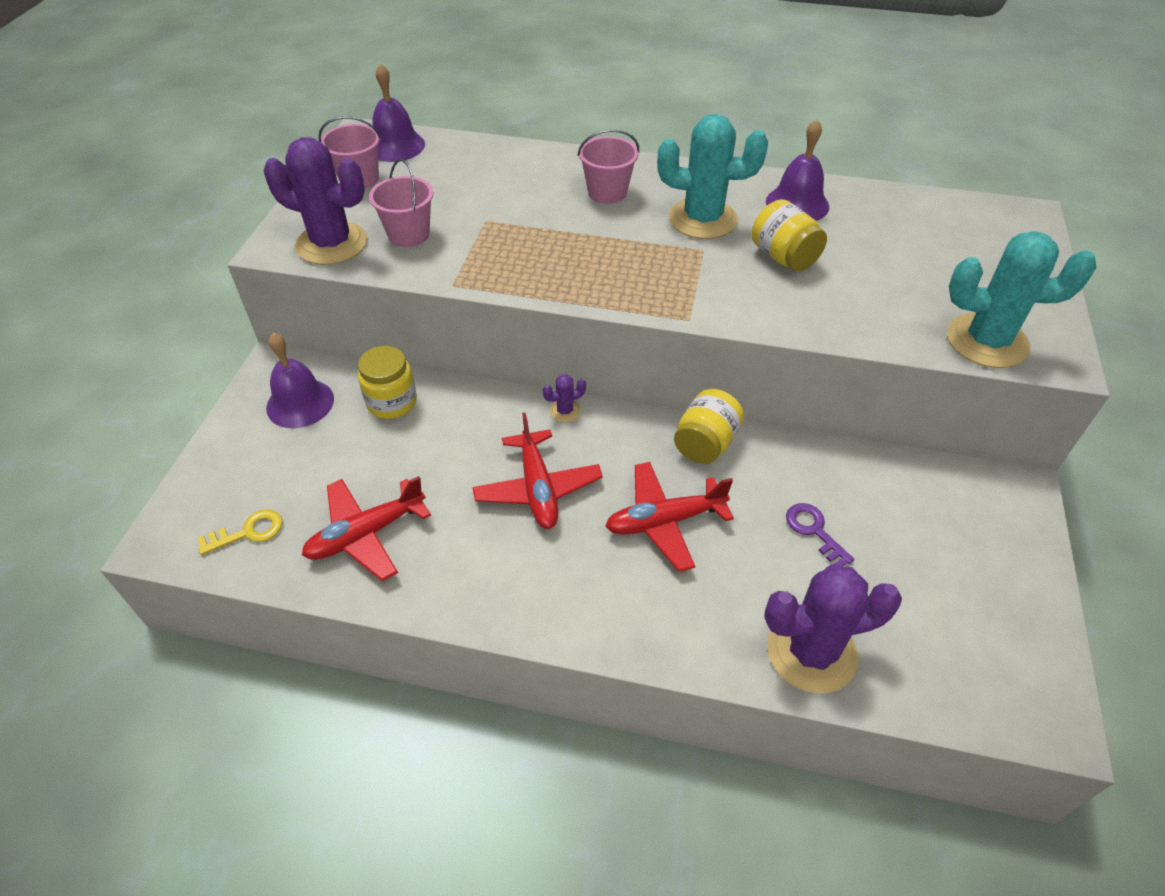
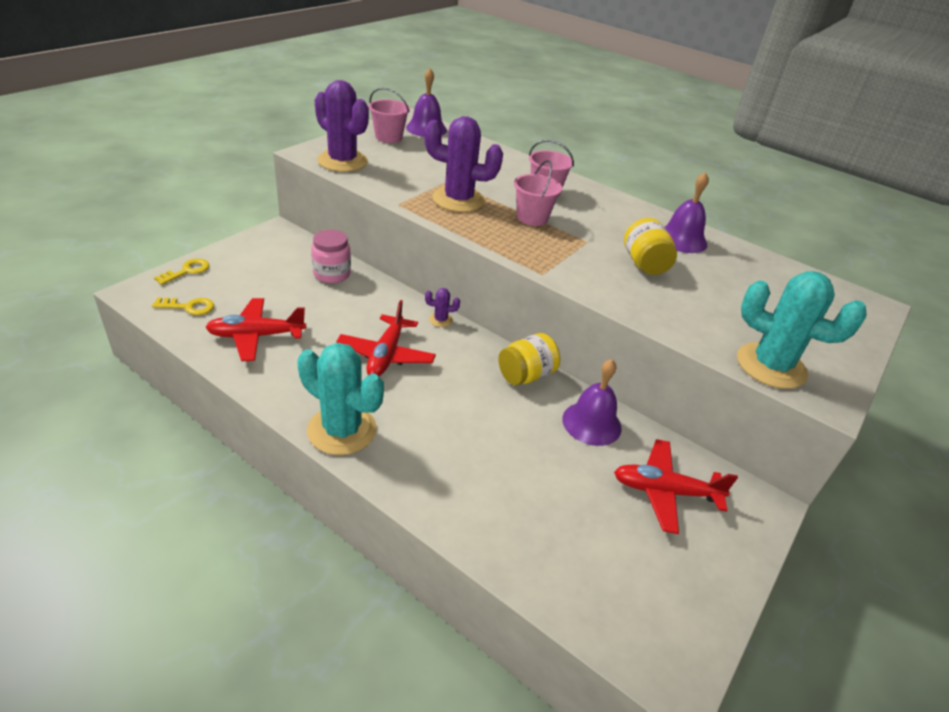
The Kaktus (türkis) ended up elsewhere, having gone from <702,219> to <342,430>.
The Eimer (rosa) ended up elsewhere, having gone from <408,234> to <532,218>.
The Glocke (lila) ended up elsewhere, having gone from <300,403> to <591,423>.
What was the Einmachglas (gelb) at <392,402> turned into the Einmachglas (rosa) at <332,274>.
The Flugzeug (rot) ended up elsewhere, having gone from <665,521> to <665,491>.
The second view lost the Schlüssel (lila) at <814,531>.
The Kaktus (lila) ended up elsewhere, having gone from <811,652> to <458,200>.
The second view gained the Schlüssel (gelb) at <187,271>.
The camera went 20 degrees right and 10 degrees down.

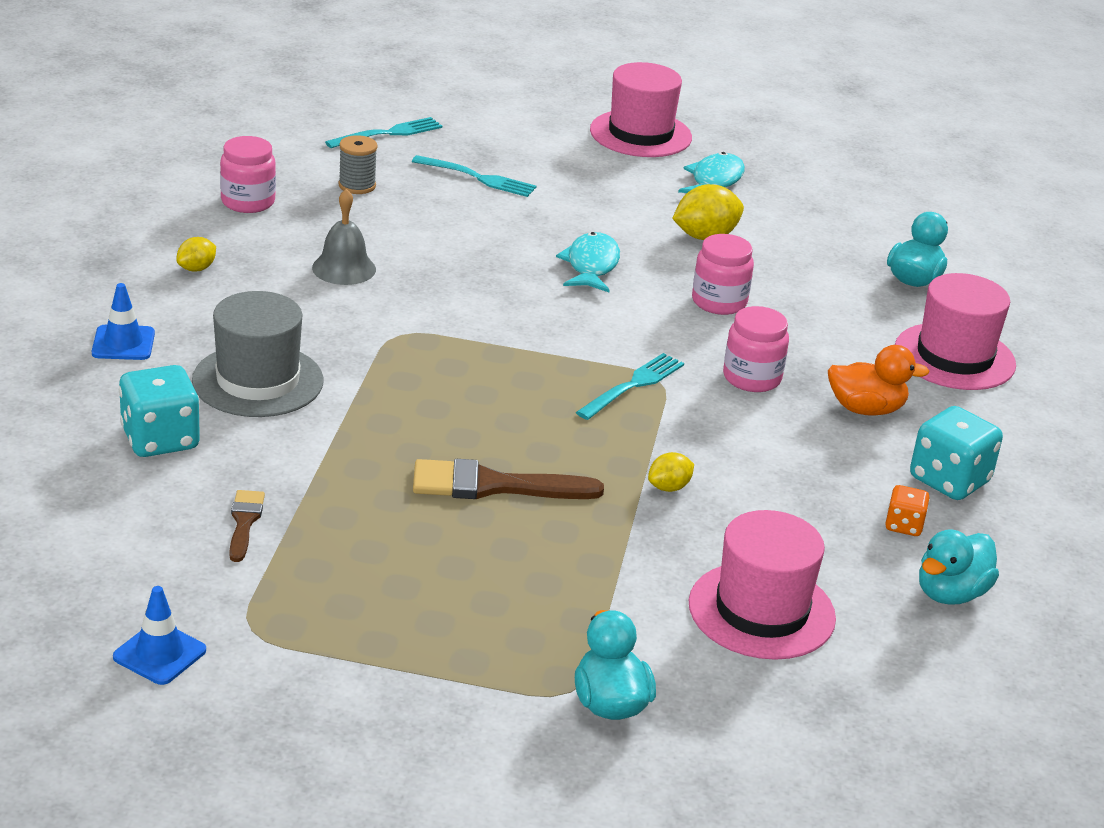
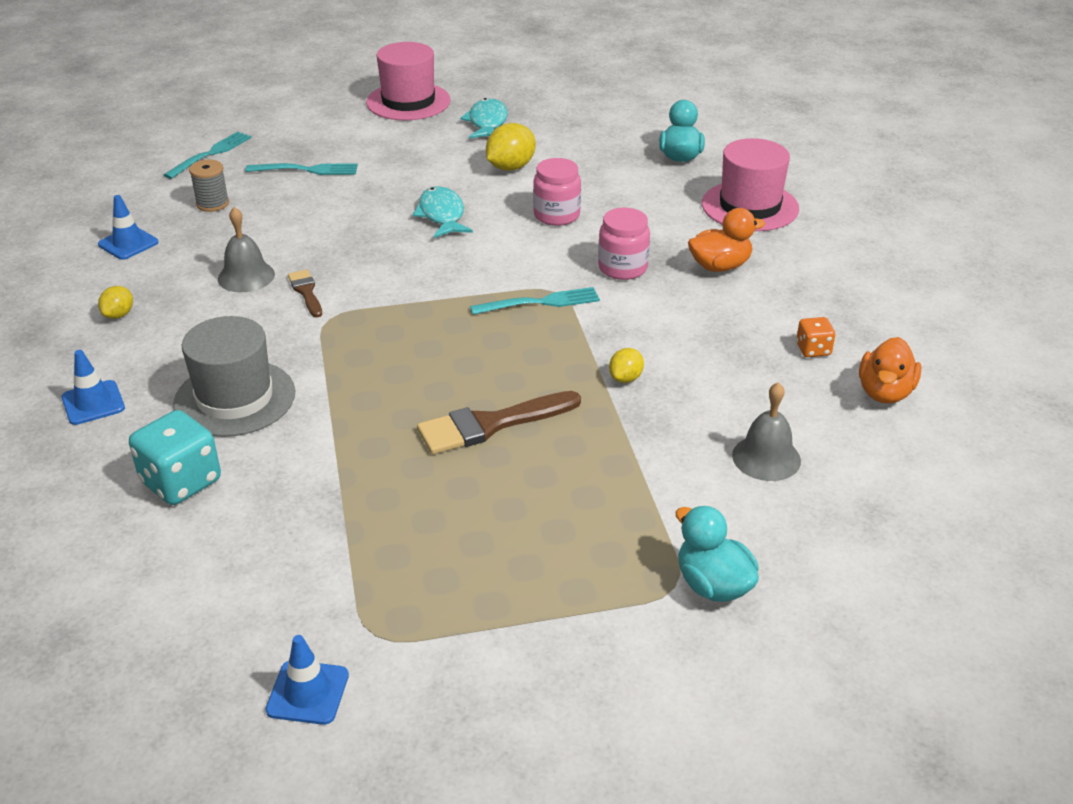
Where the Einmachglas (rosa) stood at <248,202>, the Leitkegel (blau) came to stand at <128,243>.
The Gabel (türkis) at <633,385> ended up facing another way, 60 degrees clockwise from before.
The second view lost the Spielwürfel (türkis) at <949,480>.
The Pinsel (braun) ended up elsewhere, having gone from <244,522> to <306,292>.
Where the Hut (rosa) stood at <761,611>, the Glocke (grau) came to stand at <766,458>.
What was the Ente (türkis) at <950,593> turned into the Ente (orange) at <884,392>.
The camera went 20 degrees left and 5 degrees up.

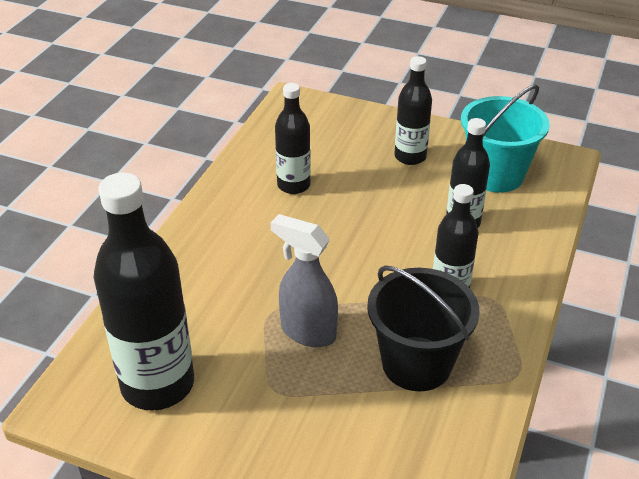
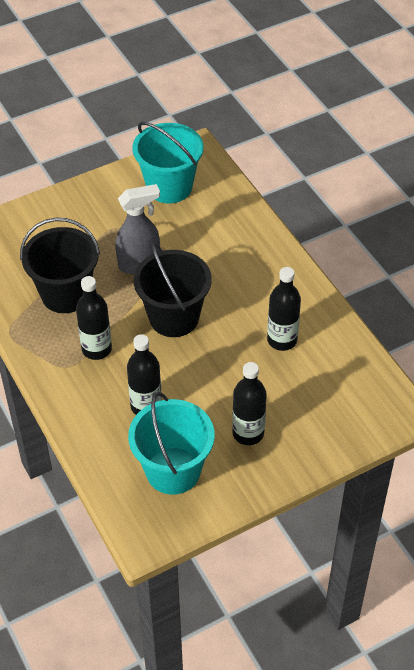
Where the Flasche (schwarz) stood at <157,384>, the Eimer (türkis) came to stand at <169,187>.
The second view gained the Eimer (schwarz) at <174,317>.
The camera went 130 degrees right and 10 degrees up.

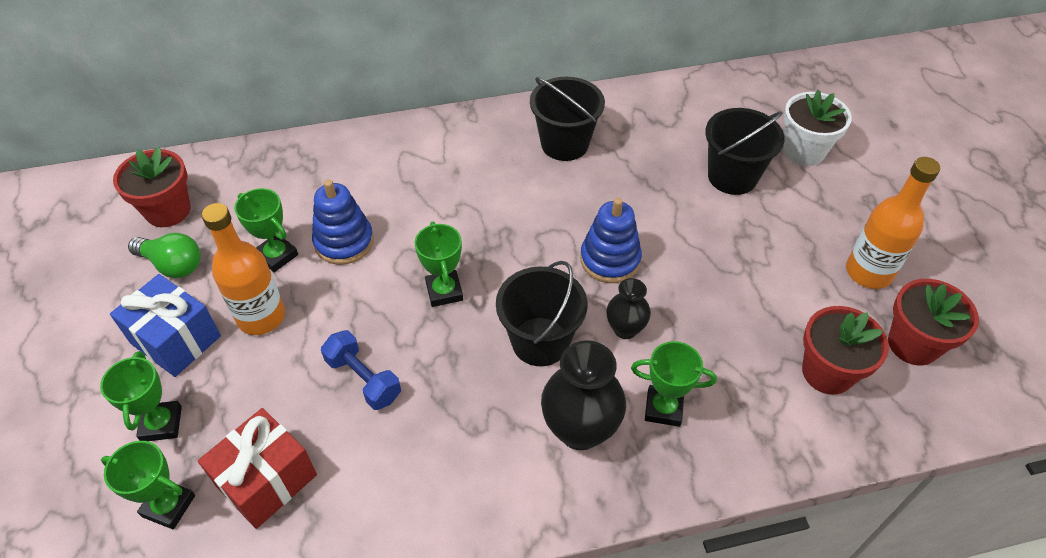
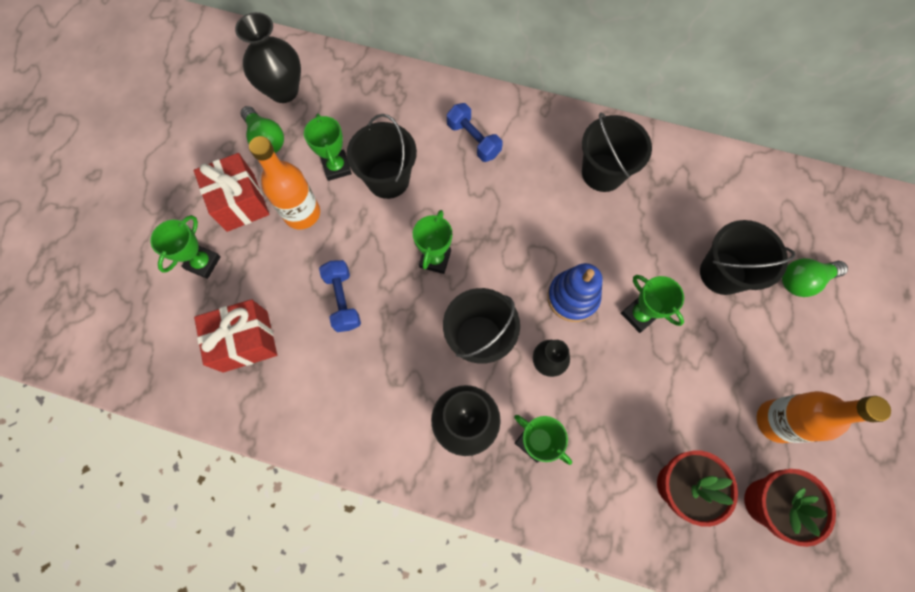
Where the Blumentopf (weiß) stood at <804,151>, the Glühbirne (grün) came to stand at <803,280>.
Where the Blumentopf (rot) stood at <168,211>, the Vase (schwarz) came to stand at <283,90>.
Where the Stapelspielzeug (blau) stood at <344,242>, the Eimer (schwarz) came to stand at <388,179>.
What was the Geschenk (blau) at <176,340> turned into the Geschenk (rot) at <240,202>.
The Pokal (grün) ended up elsewhere, having gone from <168,506> to <639,315>.
The second view gained the Hantel (blau) at <473,140>.
The camera went 30 degrees right and 20 degrees up.

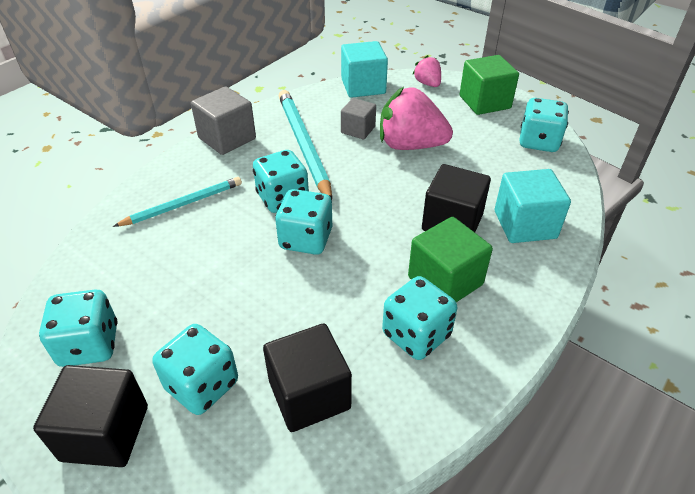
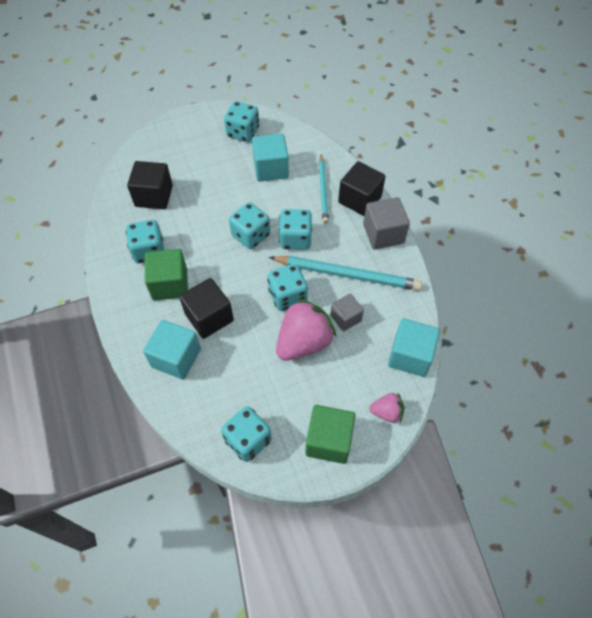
The Spielwürfel (türkis) ended up elsewhere, having gone from <202,385> to <287,296>.
The Kubus (schwarz) ended up elsewhere, having gone from <105,433> to <359,200>.
The second view gained the Kubus (türkis) at <271,169>.
The camera went 120 degrees right and 15 degrees up.

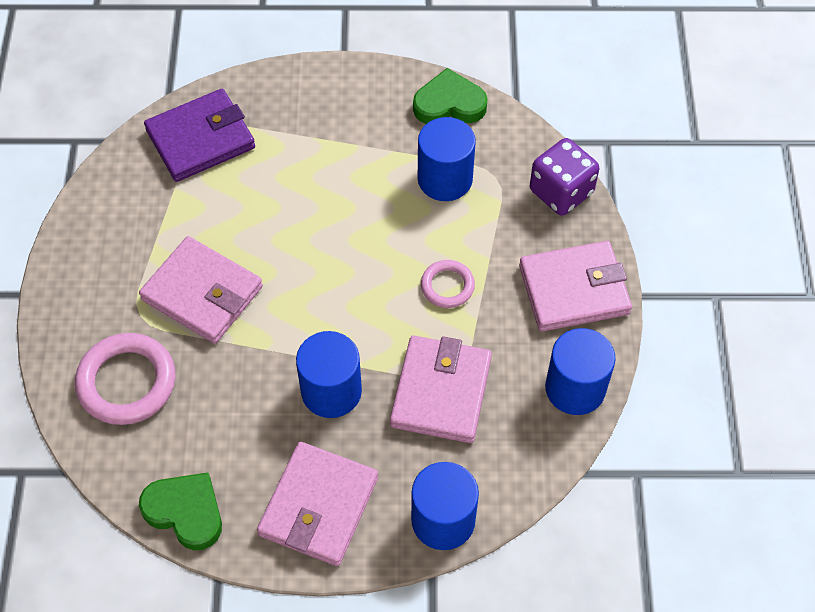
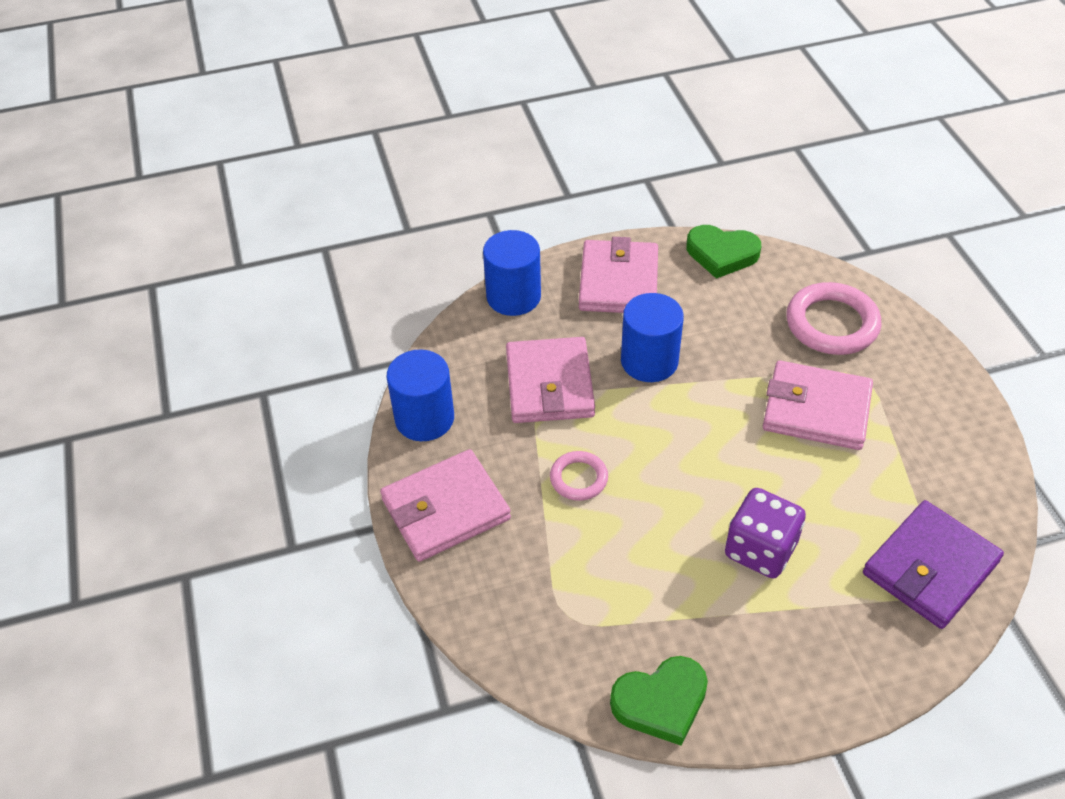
The second view lost the Vollzylinder (blau) at <445,179>.
The Spielwürfel (lila) ended up elsewhere, having gone from <561,192> to <760,550>.
The camera went 165 degrees right and 10 degrees down.

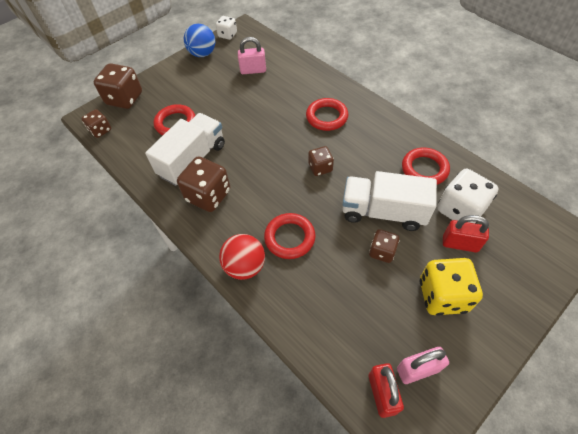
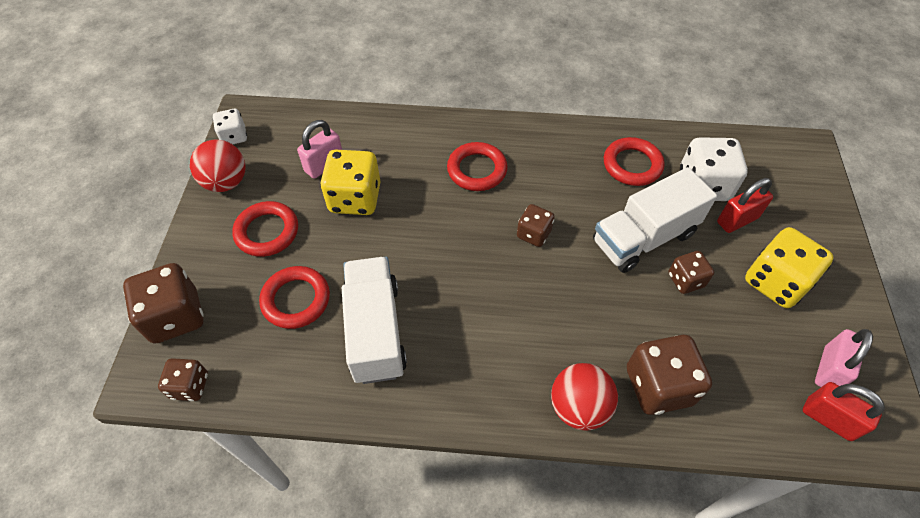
What was the Ball (blau) at <202,54> turned into the Ball (rot) at <226,182>.
The Spielwürfel (braun) ended up elsewhere, having gone from <208,195> to <658,386>.
The Ring (rot) ended up elsewhere, having gone from <289,238> to <267,232>.
The second view gained the Spielwürfel (gelb) at <355,198>.
The camera went 45 degrees left and 0 degrees up.

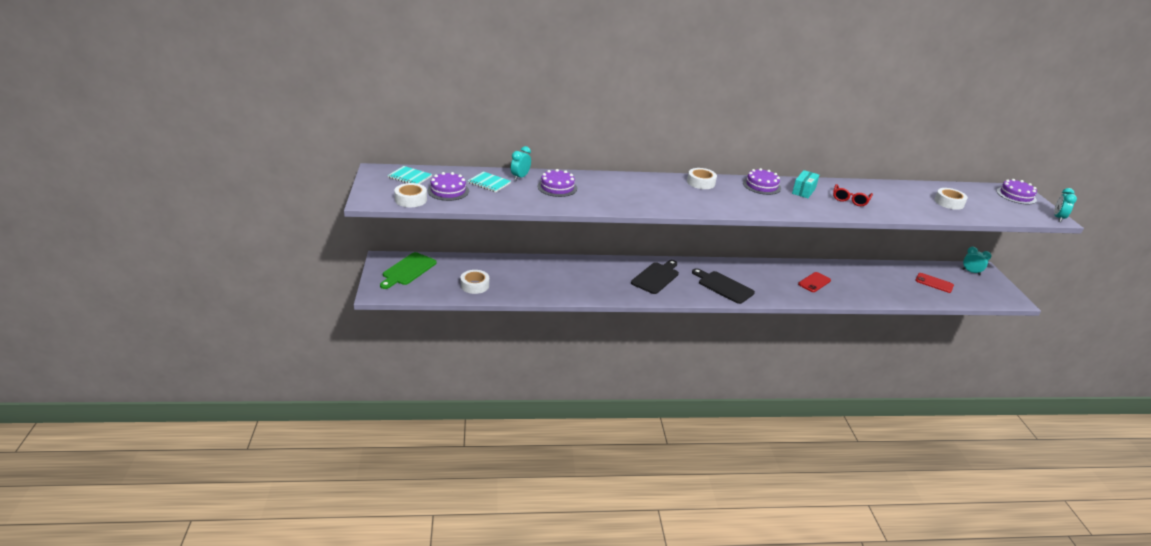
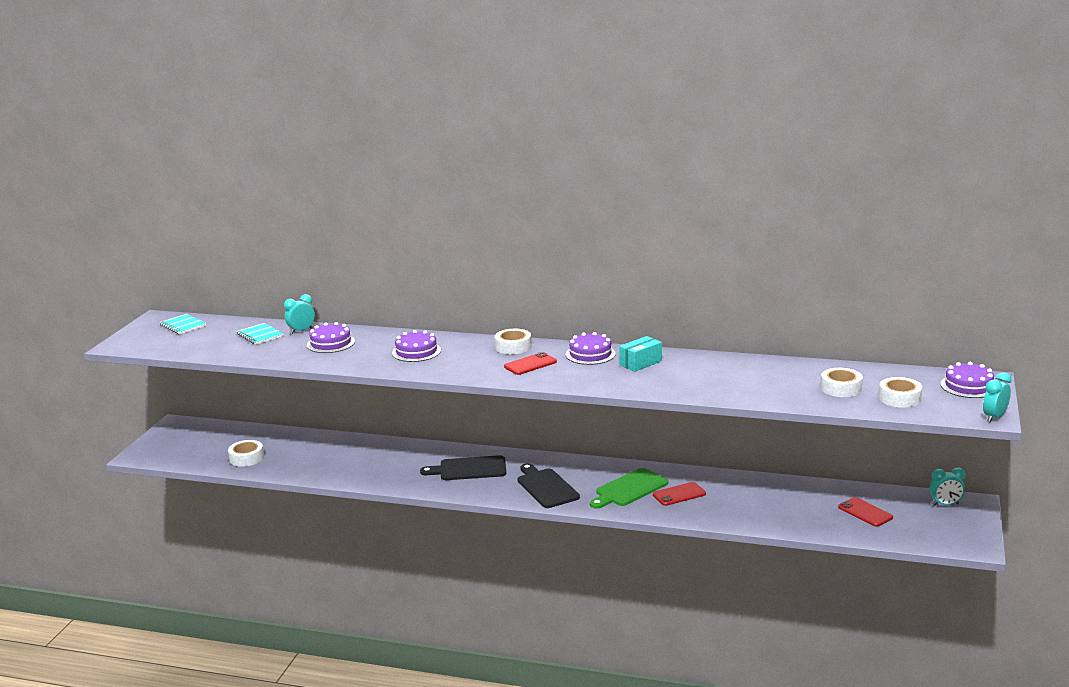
The Kuchen (lila) ended up elsewhere, having gone from <448,191> to <416,351>.
The Klebeband (weiß) ended up elsewhere, having gone from <411,199> to <899,398>.
The second view lost the Brille (rot) at <850,200>.
The Wecker (türkis) at <971,272> ended up facing another way, 120 degrees clockwise from before.
The Schneidebrett (grün) ended up elsewhere, having gone from <408,270> to <629,489>.
The Schneidebrett (schwarz) at <656,277> ended up facing another way, 150 degrees counterclockwise from before.
The second view gained the Handy (rot) at <530,364>.
The camera went 25 degrees right and 10 degrees down.

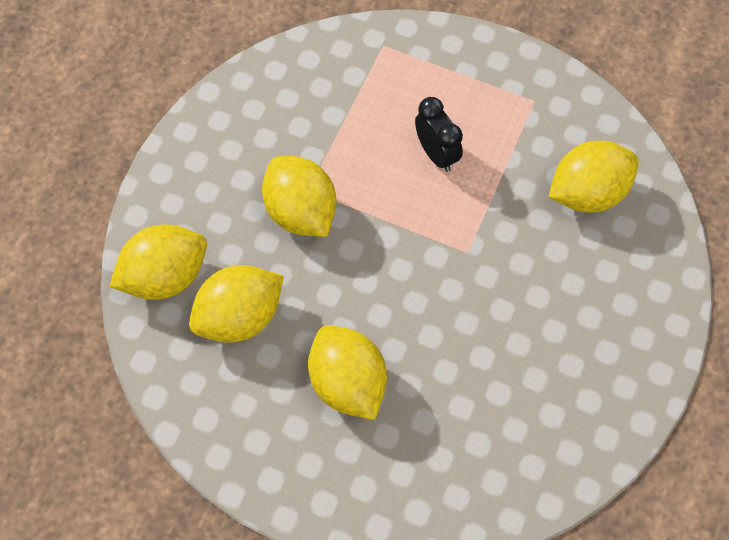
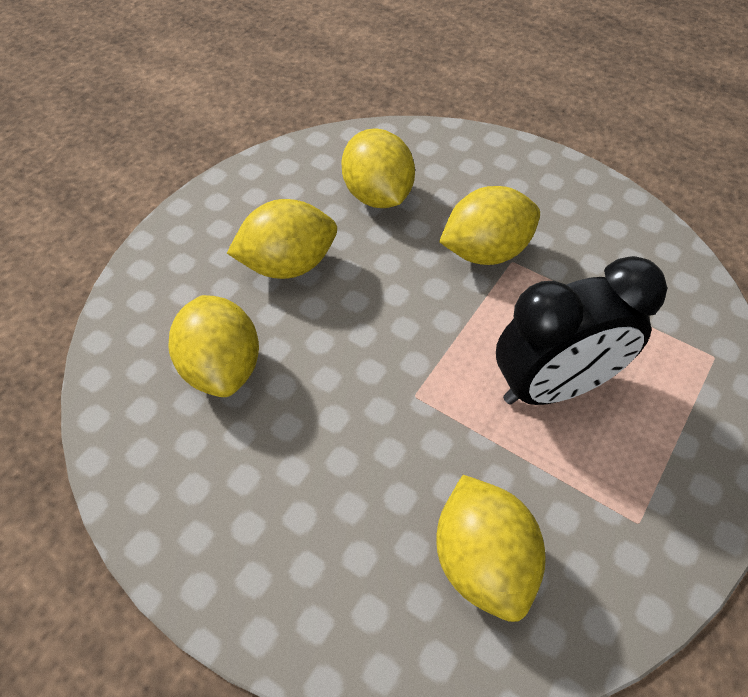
The size of the Wecker (schwarz) at <436,154> changed by a factor of 1.83.
The Zitrone (gelb) ended up elsewhere, having gone from <165,276> to <222,367>.
The camera went 100 degrees right and 10 degrees down.

